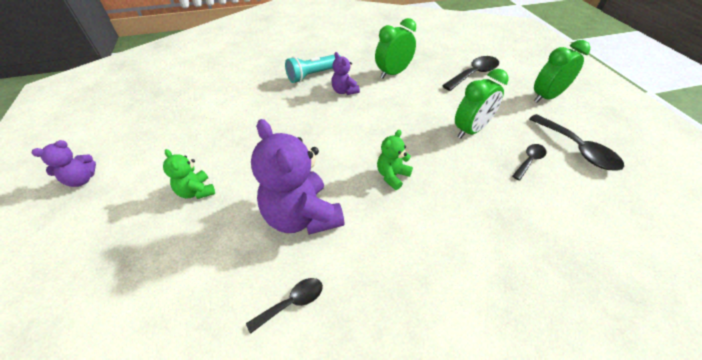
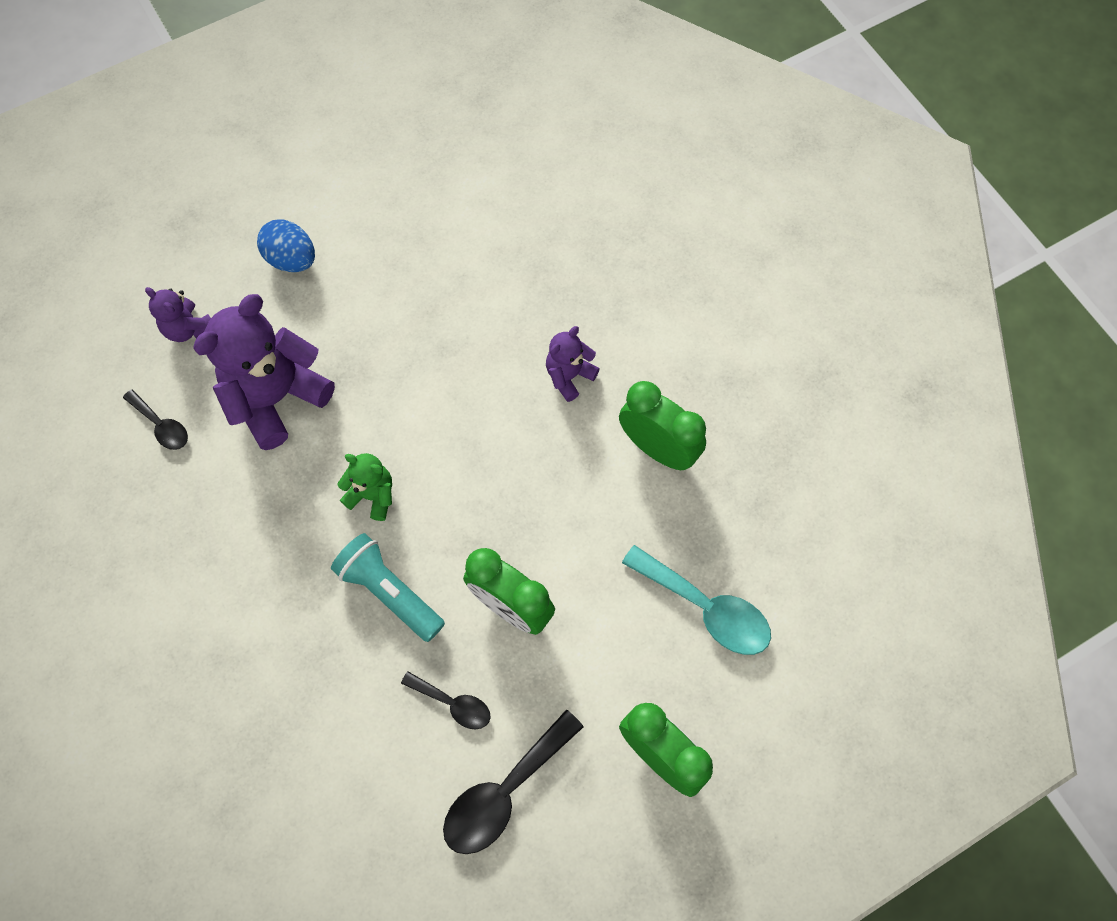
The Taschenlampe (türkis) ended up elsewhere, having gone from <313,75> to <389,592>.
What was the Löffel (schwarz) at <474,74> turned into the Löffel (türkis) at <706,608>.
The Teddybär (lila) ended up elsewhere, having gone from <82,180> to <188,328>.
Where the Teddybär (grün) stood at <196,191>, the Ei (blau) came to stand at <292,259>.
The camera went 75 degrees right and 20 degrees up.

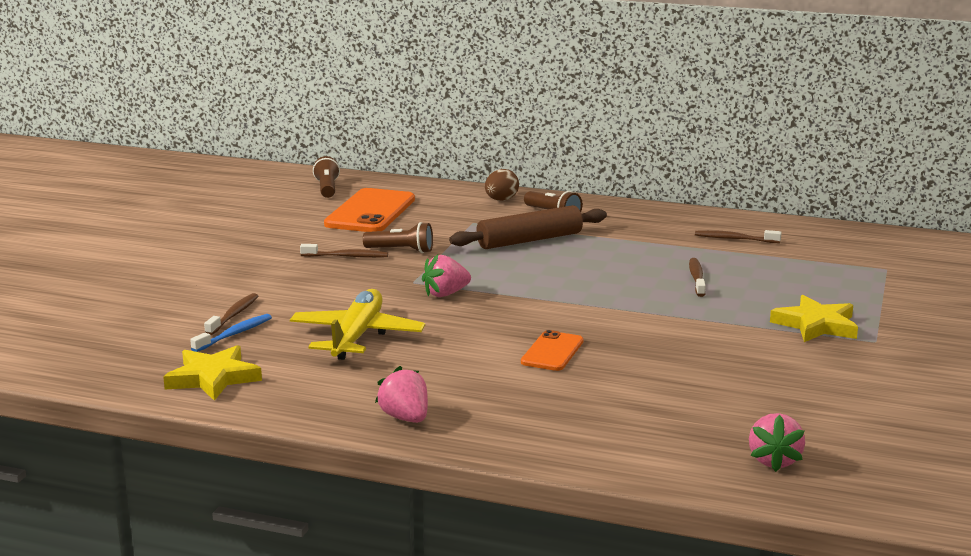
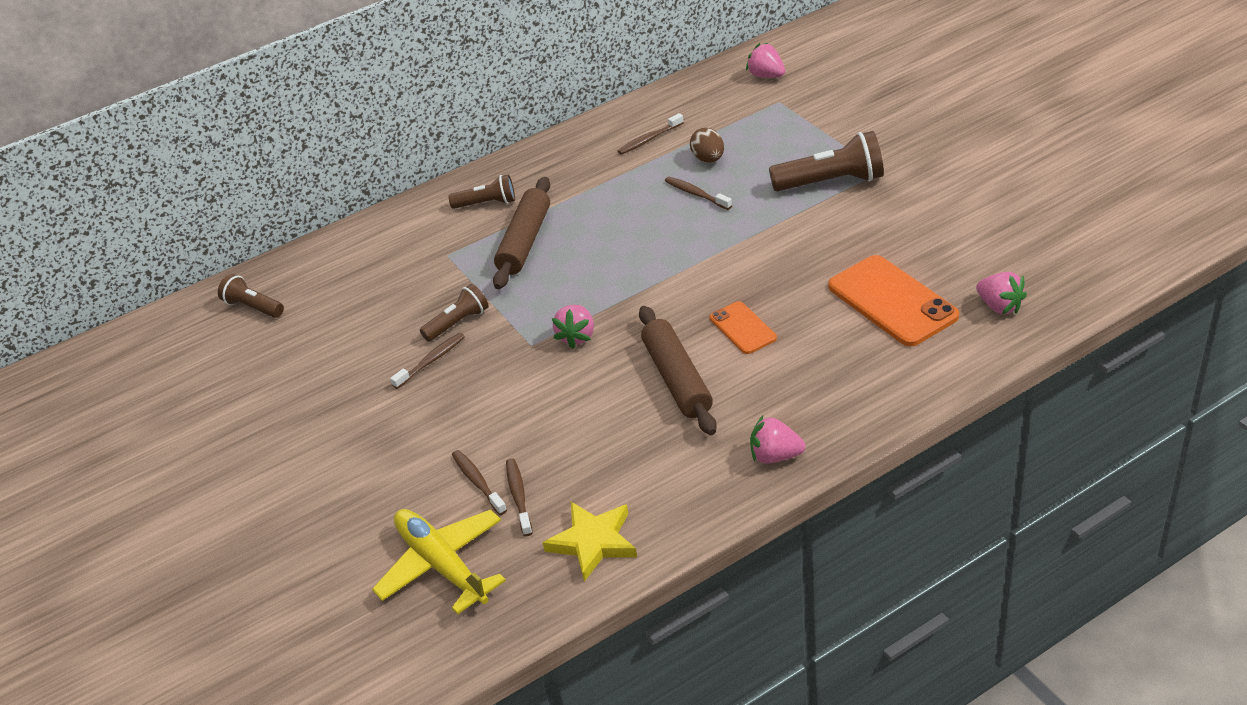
The Ei (braun) ended up elsewhere, having gone from <501,200> to <708,159>.
The Handy (orange) ended up elsewhere, having gone from <370,212> to <892,301>.
The Flugzeug (gelb) ended up elsewhere, having gone from <357,336> to <442,565>.
Where the Stern (gelb) stood at <816,325>, the Taschenlampe (braun) came to stand at <831,182>.
What was the Zahnbürste (blau) at <234,334> turned into the Zahnbürste (braun) at <519,496>.
The second view gained the Erdbeere (rosa) at <766,75>.
The second view gained the Nudelholz (braun) at <677,379>.
The camera went 45 degrees left and 20 degrees up.

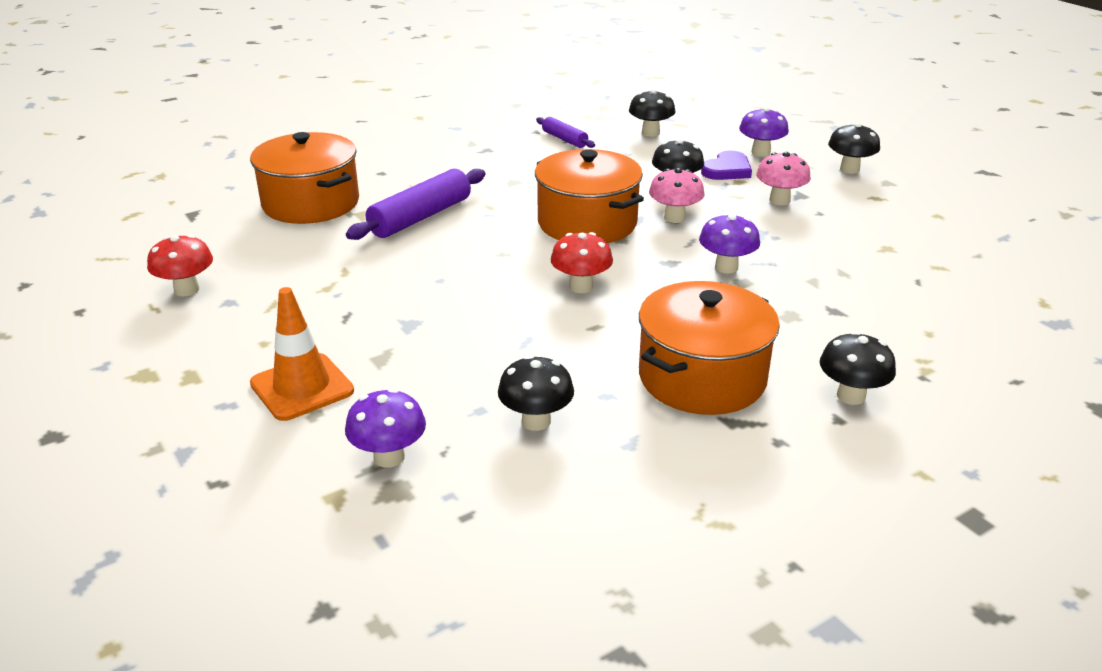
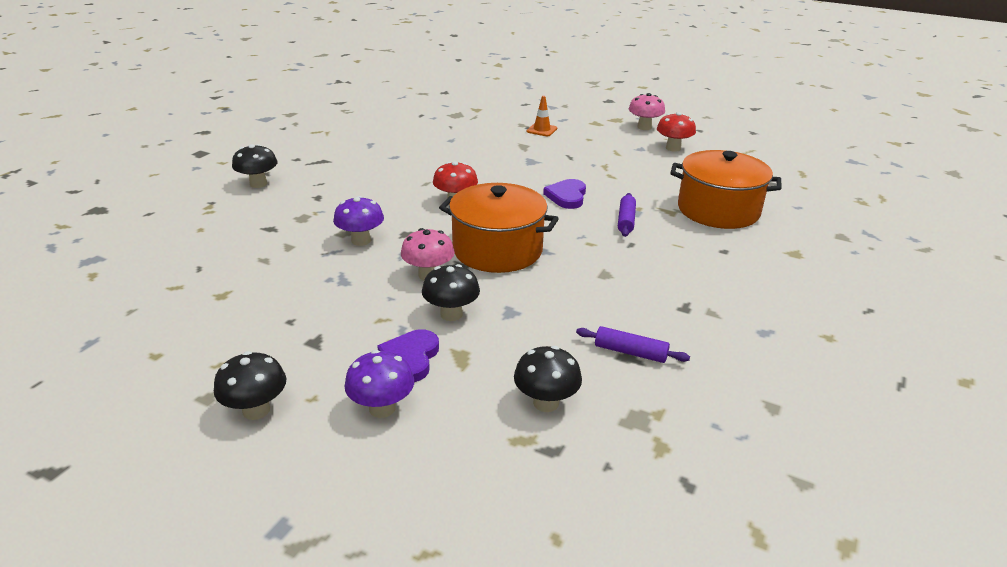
The Pilz (rosa) ended up elsewhere, having gone from <779,200> to <644,127>.
The size of the Nudelholz (lila) at <420,217> changed by a factor of 0.56.
The second view lost the Kochtopf (orange) at <702,377>.
The size of the Leitkegel (orange) at <302,387> changed by a factor of 0.60.
The second view lost the Pilz (schwarz) at <536,421>.
The second view lost the Pilz (lila) at <389,457>.
The second view gained the Herz (lila) at <567,196>.
The camera went 150 degrees right and 0 degrees up.

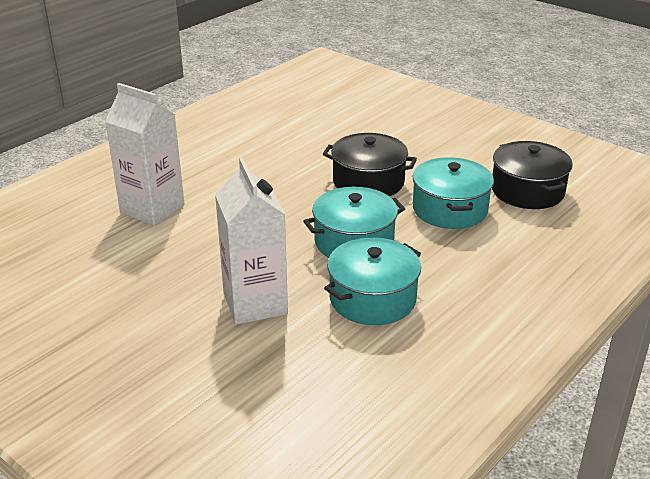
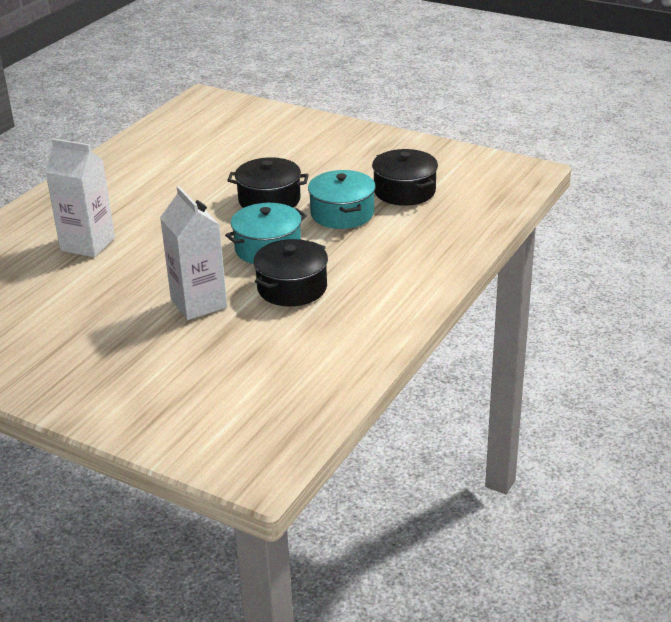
What was the Kochtopf (türkis) at <372,298> turned into the Kochtopf (schwarz) at <292,288>.
The camera went 10 degrees left and 0 degrees up.

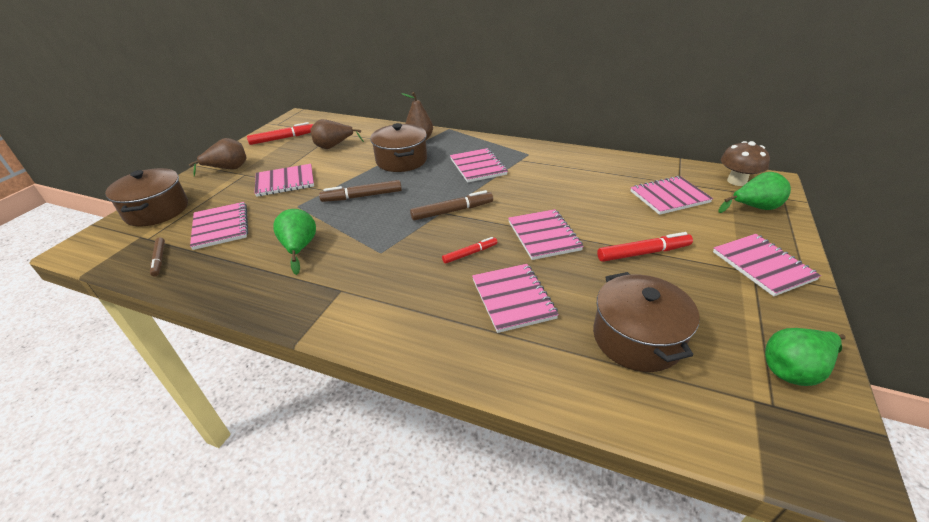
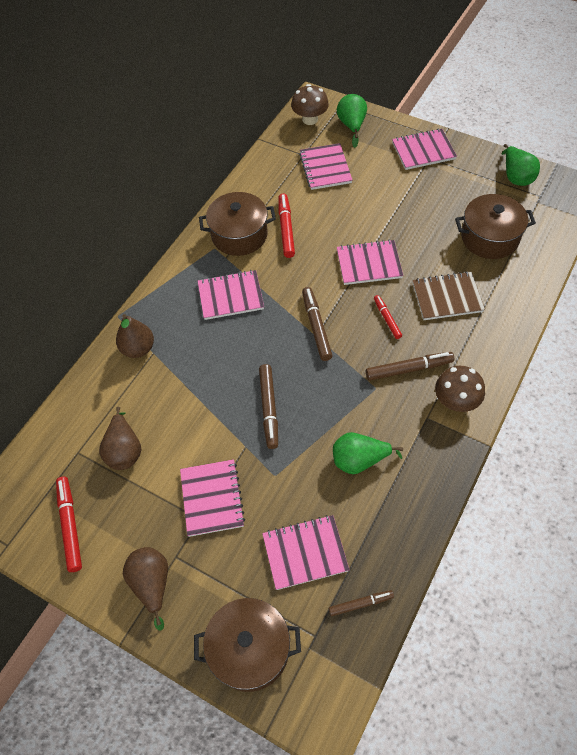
The Kochtopf (braun) ended up elsewhere, having gone from <401,160> to <239,235>.
The Filzstift (rot) ended up elsewhere, having gone from <643,253> to <286,229>.
What was the Notizbuch (rosa) at <513,298> turned into the Notizbuch (braun) at <447,297>.
The second view gained the Filzstift (braun) at <409,369>.
The second view gained the Pilz (braun) at <456,401>.
The camera went 80 degrees left and 20 degrees up.

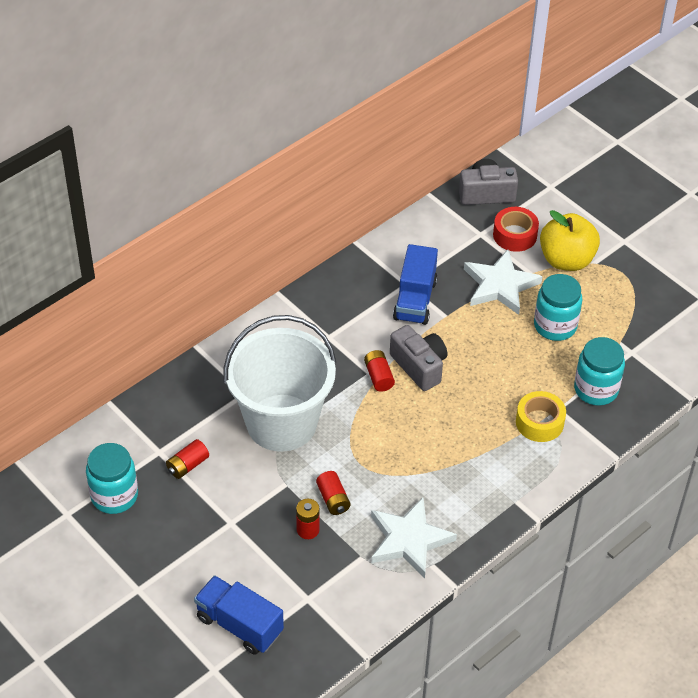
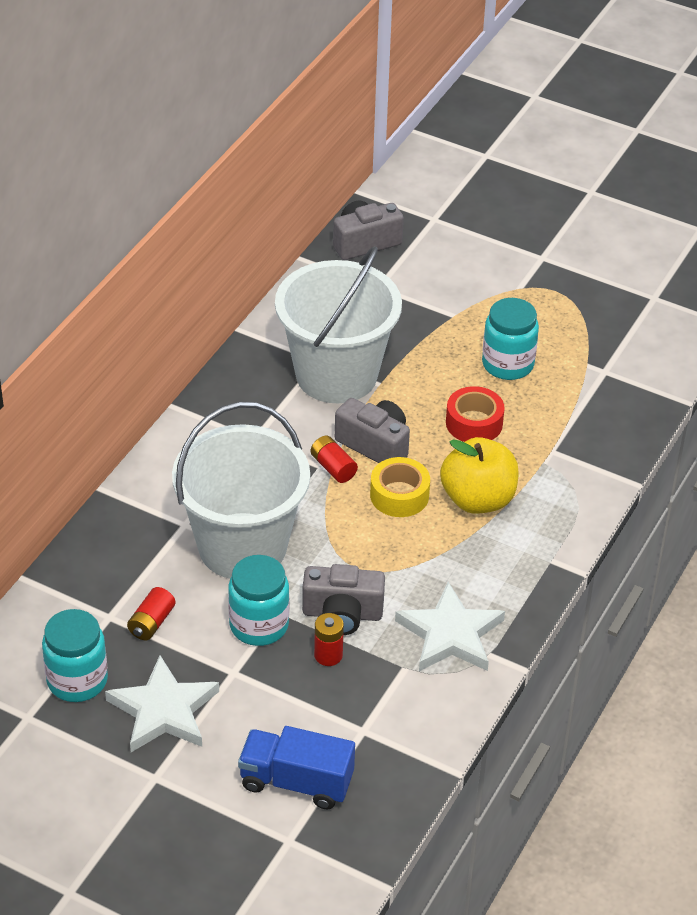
The Klebeband (rot) ended up elsewhere, having gone from <515,235> to <474,423>.
The Apfel (gelb) ended up elsewhere, having gone from <566,260> to <478,499>.
Where the Lastwagen (blau) stood at <415,300>, the Eimer (weiß) came to stand at <336,375>.
The Stern (weiß) ended up elsewhere, having gone from <500,285> to <163,710>.
The Einmachglas (türkis) ended up elsewhere, having gone from <596,389> to <259,625>.
The Klebeband (gelb) ended up elsewhere, having gone from <539,422> to <399,495>.
Where the Batterie (rot) stood at <333,499>, the Kamera (grau) came to stand at <342,614>.
The camera went 20 degrees left and 5 degrees down.

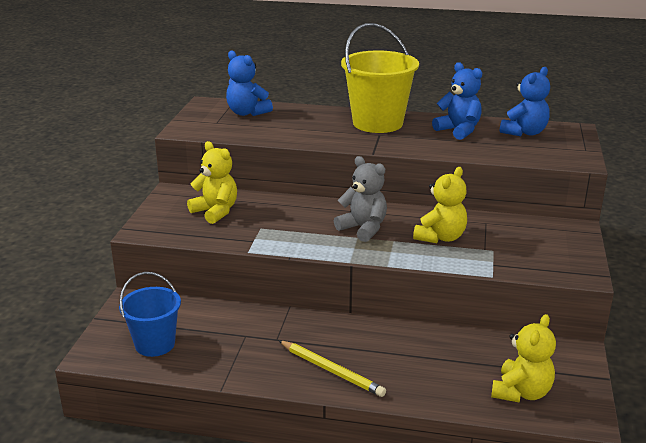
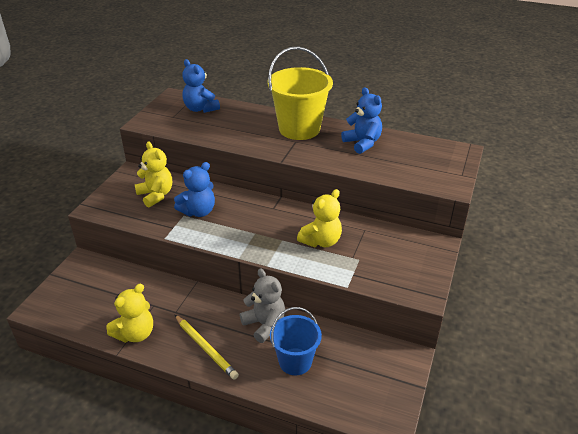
The Teddybär (blau) ended up elsewhere, having gone from <524,132> to <198,211>.
The Teddybär (grau) ended up elsewhere, having gone from <363,229> to <264,324>.
The Eimer (blau) ended up elsewhere, having gone from <155,344> to <295,361>.
The Teddybär (gelb) ended up elsewhere, having gone from <521,392> to <135,334>.
The camera went 10 degrees right and 10 degrees up.

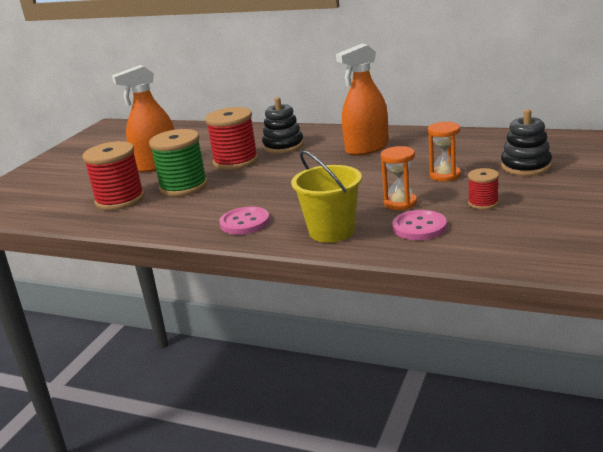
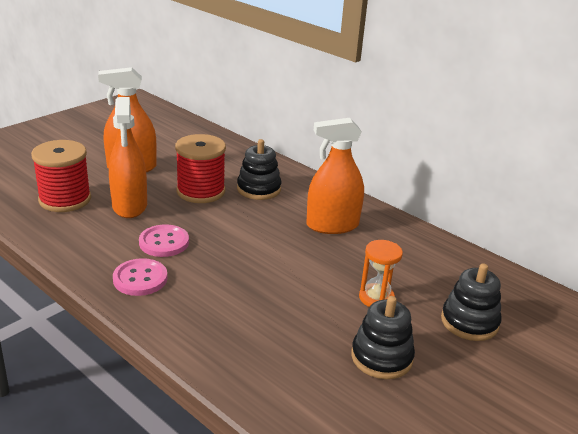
Where the Garnrolle (grün) stood at <183,186>, the Sprühflasche (orange) came to stand at <129,206>.
The second view lost the Sanduhr (orange) at <400,203>.
The second view lost the Eimer (gelb) at <331,231>.
Where the Garnrolle (rot) stood at <483,203>, the Stapelspielzeug (schwarz) came to stand at <381,357>.
The Knopf (rosa) ended up elsewhere, having gone from <419,227> to <164,242>.
The camera went 15 degrees right and 5 degrees up.

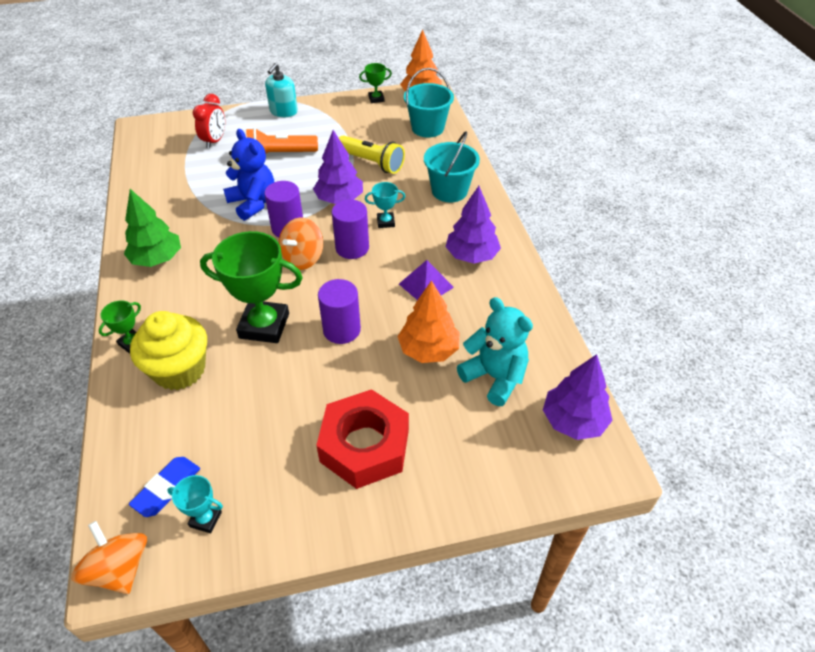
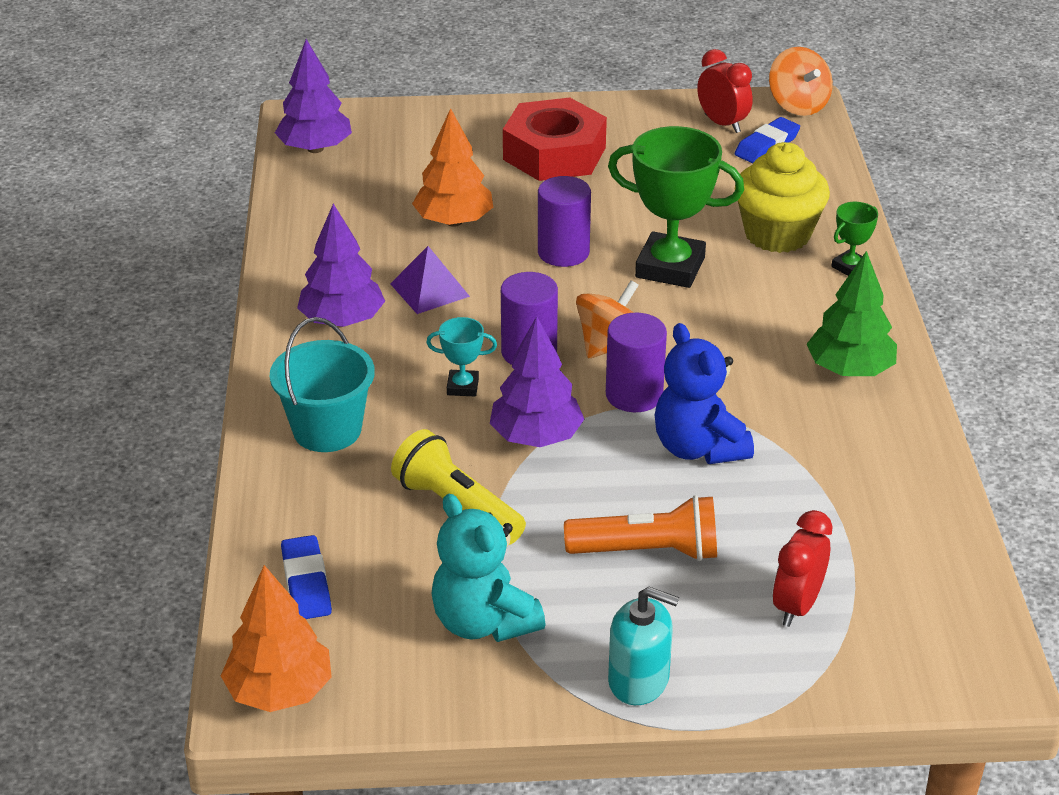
The Seifenspender (türkis) at <283,111> ended up facing another way, 75 degrees clockwise from before.
The second view lost the Pokal (grün) at <376,99>.
Where the Eimer (türkis) stood at <427,128>, the Radiergummi (blau) came to stand at <306,583>.
The Teddybär (türkis) ended up elsewhere, having gone from <494,377> to <483,622>.
Where the Pokal (türkis) stood at <205,519>, the Wecker (rot) came to stand at <722,124>.
The camera went 170 degrees left and 10 degrees down.

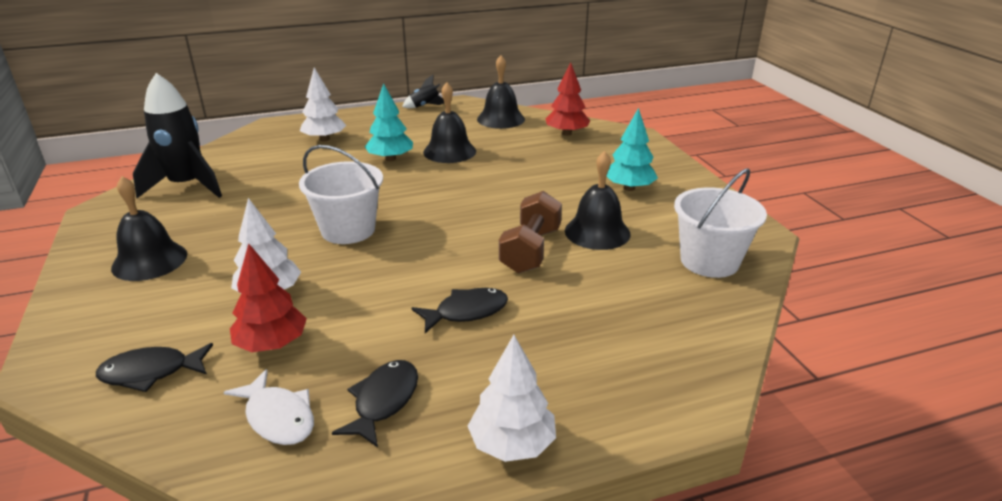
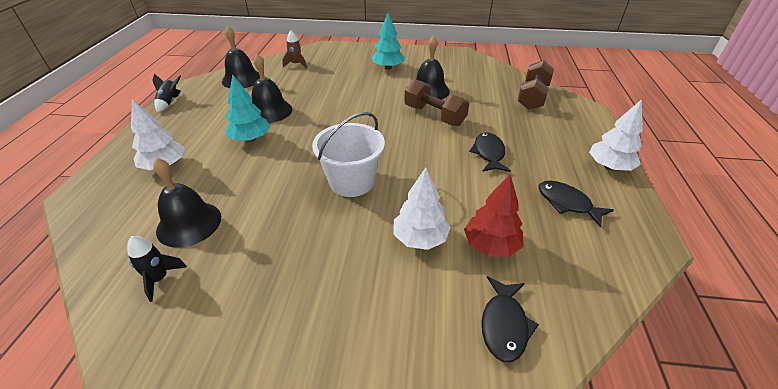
Where the Baum (rot) stood at <566,133>, the Rakete (braun) came to stand at <296,64>.
The size of the Rakete (schwarz) at <187,186> changed by a factor of 0.47.
The second view lost the Eimer (weiß) at <709,261>.
The Glocke (schwarz) ended up elsewhere, having gone from <149,260> to <189,223>.
The second view lost the Fisch (weiß) at <278,417>.
The second view gained the Hantel (braun) at <532,97>.
The camera went 65 degrees left and 10 degrees up.

